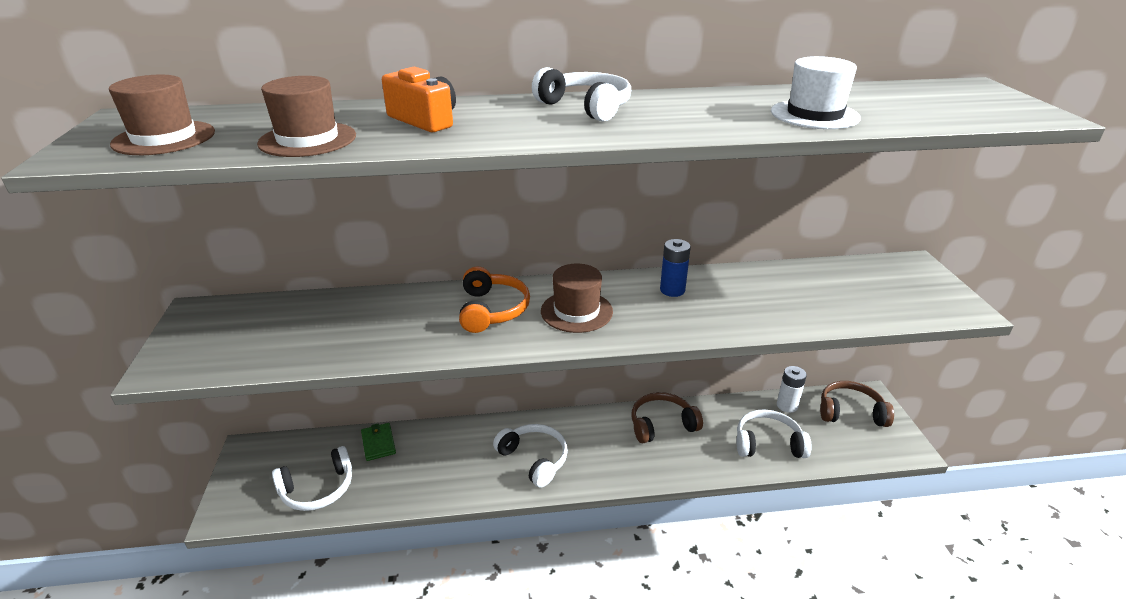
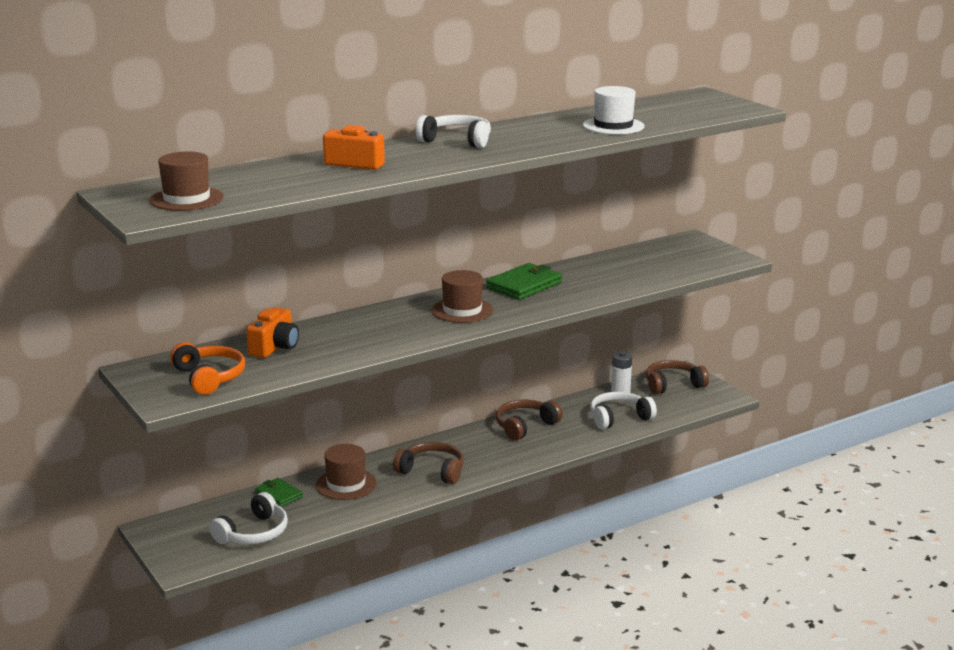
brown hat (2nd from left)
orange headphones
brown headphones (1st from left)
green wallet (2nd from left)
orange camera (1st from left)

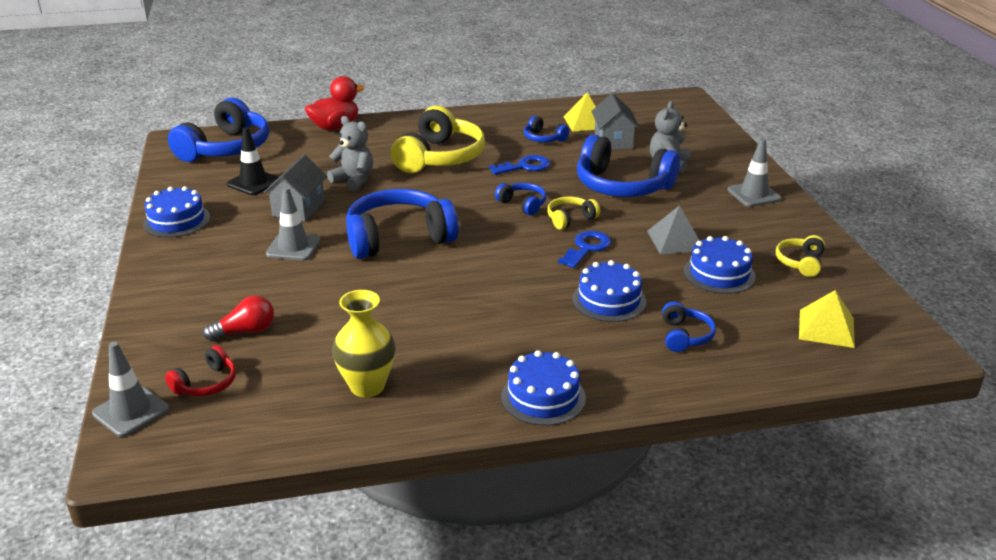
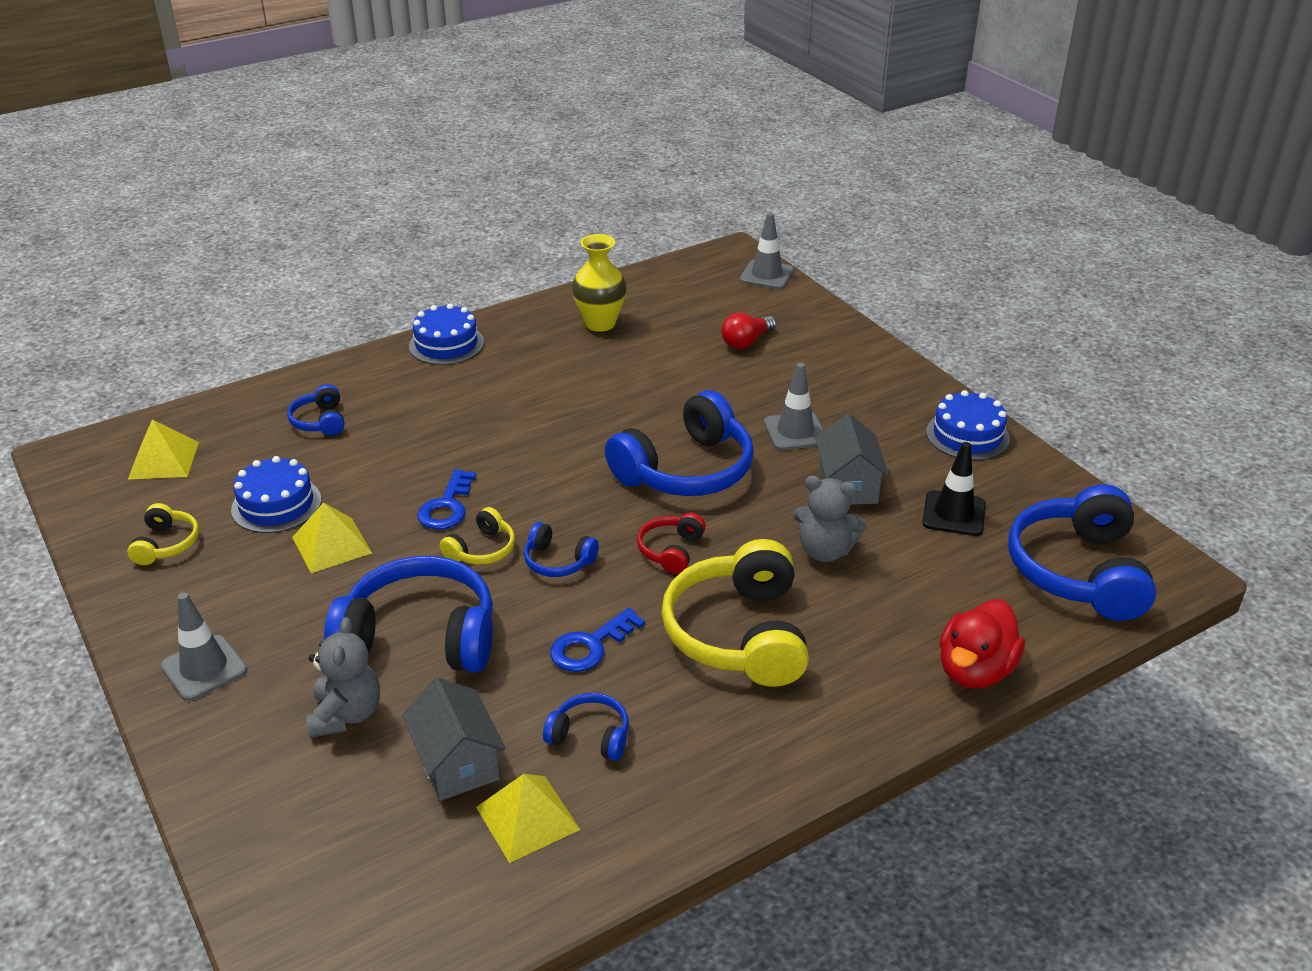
red headphones
blue cake (3rd from left in the first image)
yellow pyramid (2nd from left)

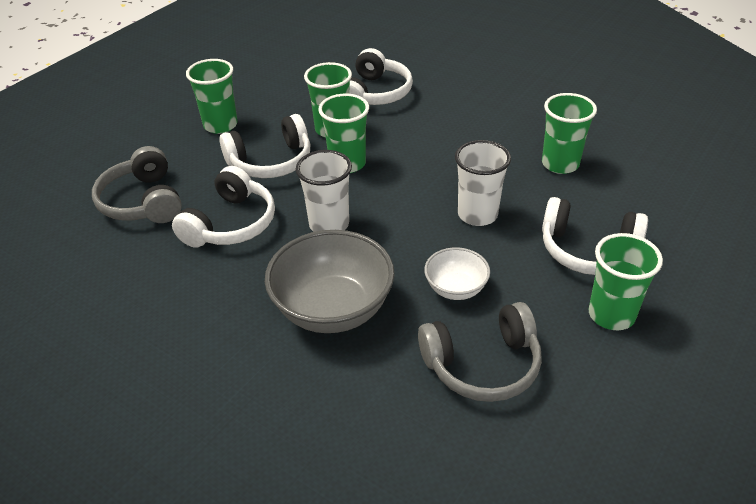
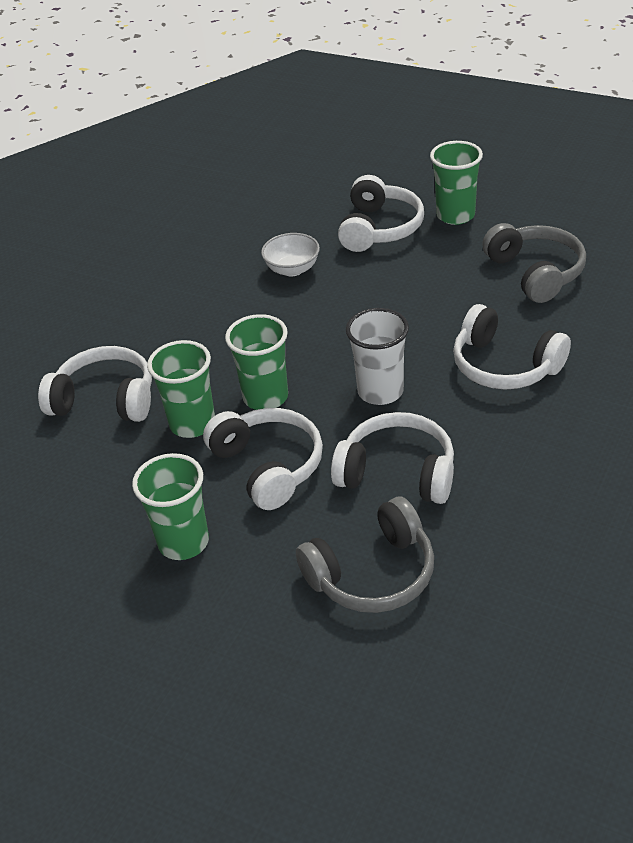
white headphones (5th from left)
white bowl
white cup (2nd from left in the first image)
green cup (4th from left in the first image)

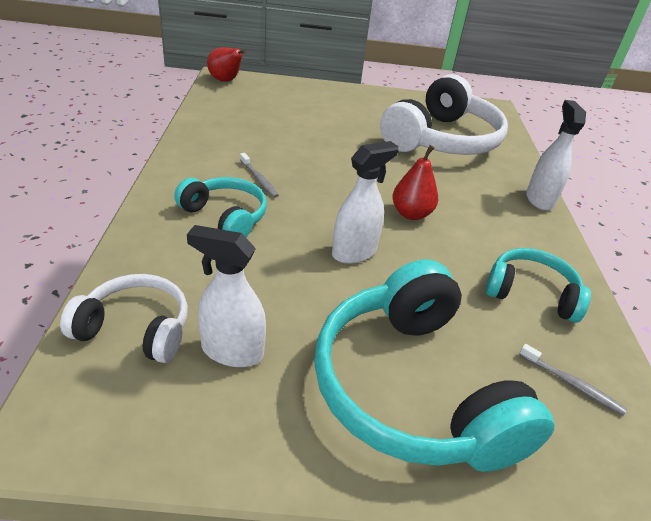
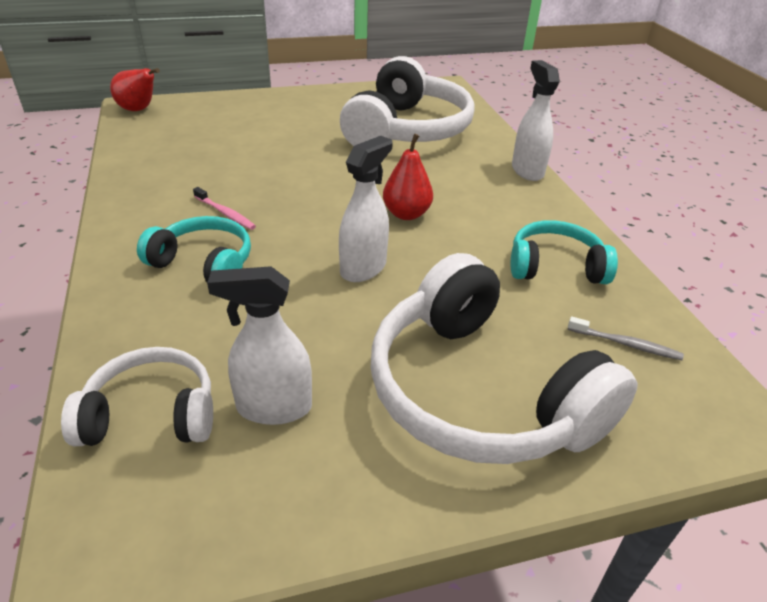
pink toothbrush
white headphones (3rd from left)

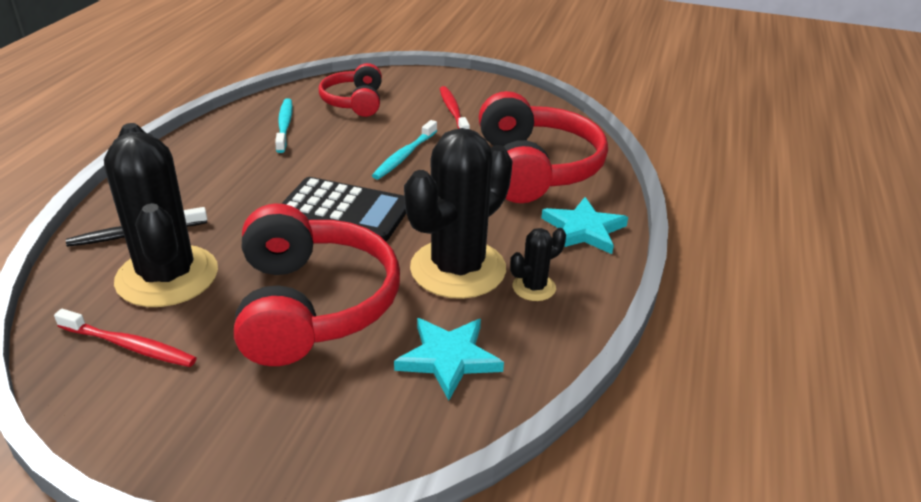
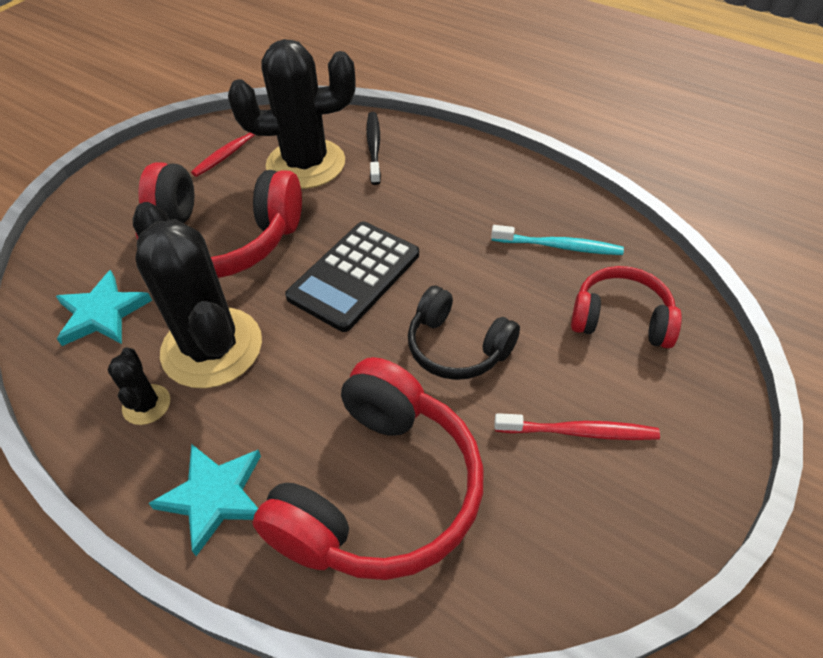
black headphones
red headphones (2nd from left)

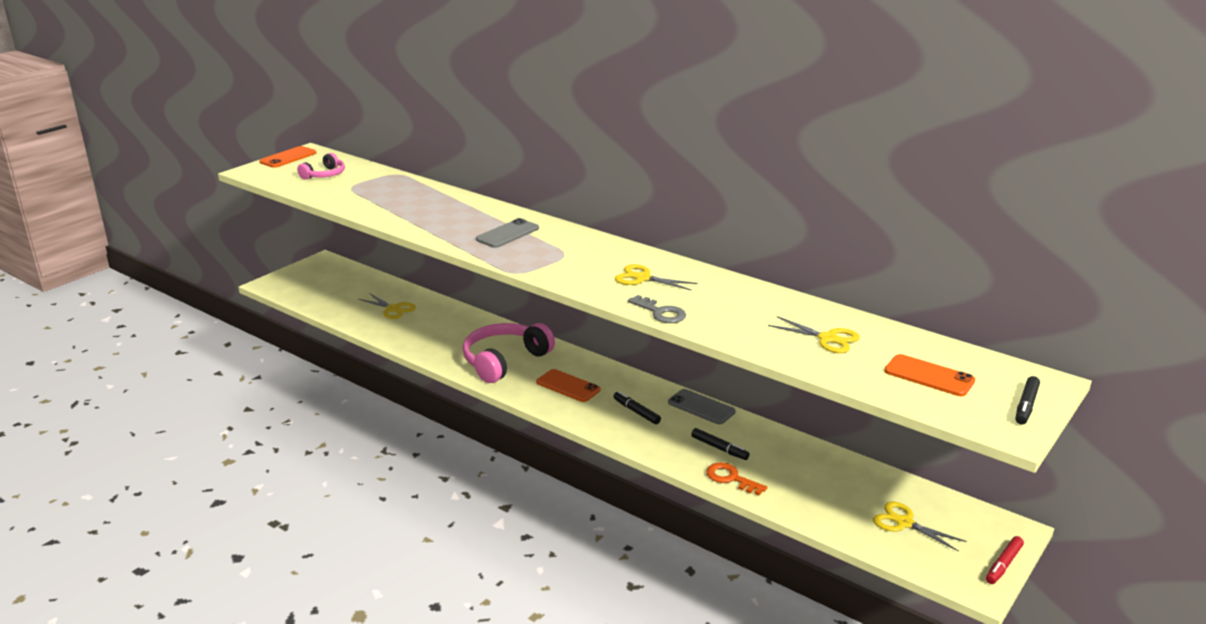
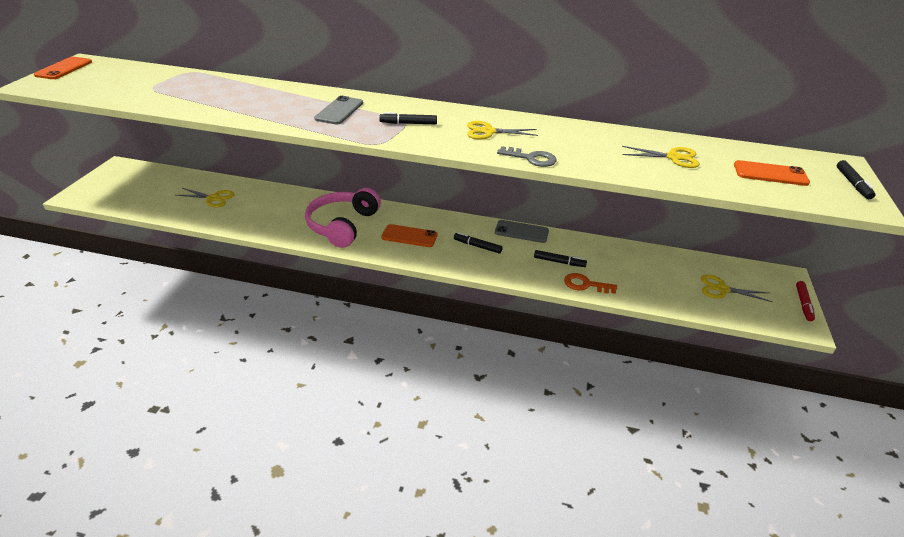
pink headphones (1st from left in the first image)
black marker (1st from left)

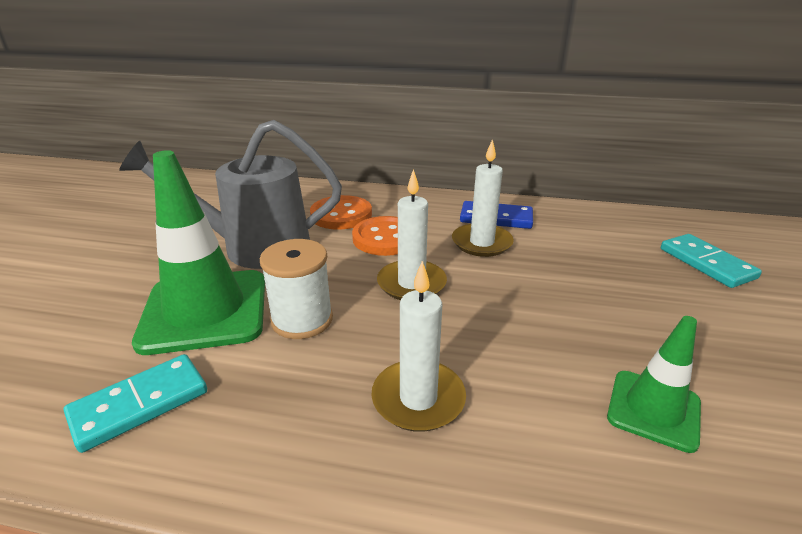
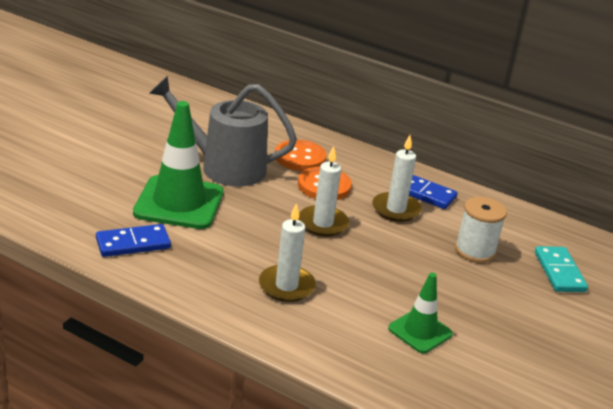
blue domino (1st from left)
white spool

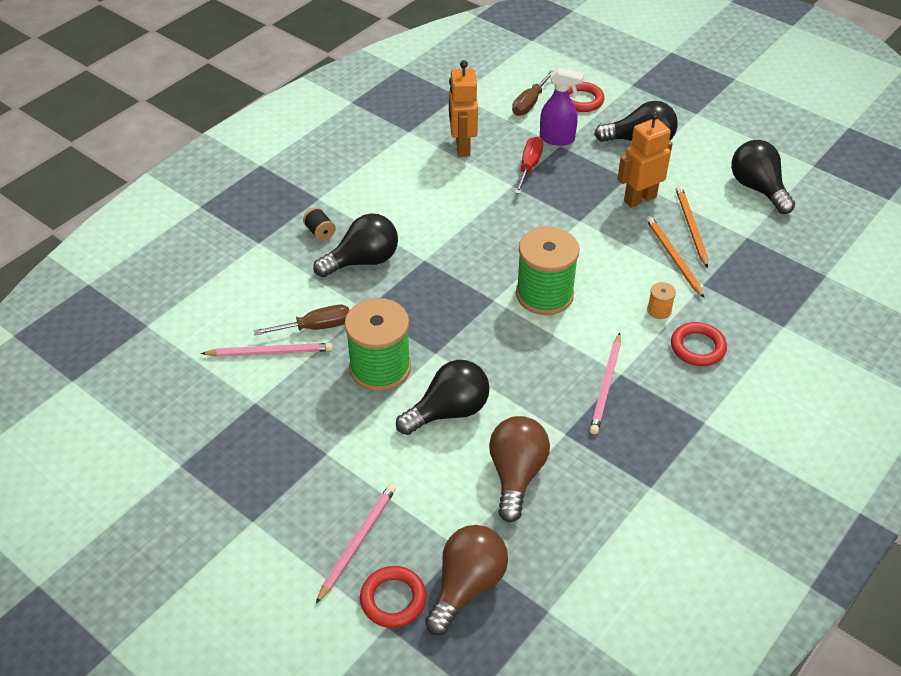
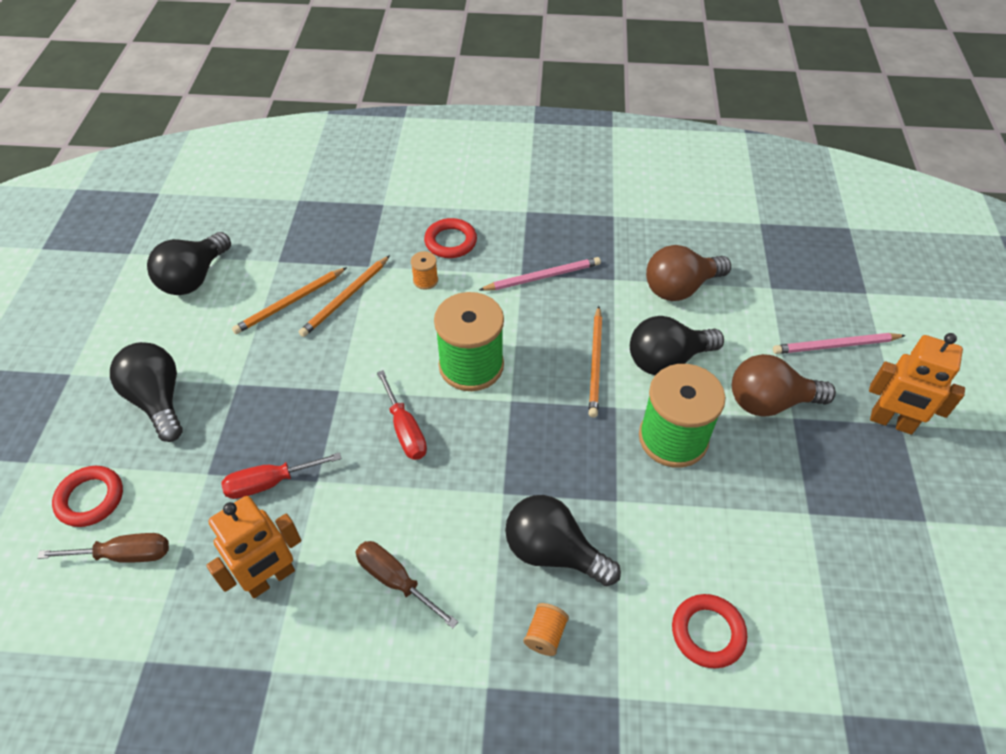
pink pencil (1st from left in the first image)
brown screwdriver (2nd from left)
orange spool (2nd from left)
red ring (3rd from left)
black light bulb (4th from left)
brown light bulb (2nd from left)
purple spray bottle
orange robot (2nd from left)
red screwdriver (2nd from left)
orange pencil (3rd from left)

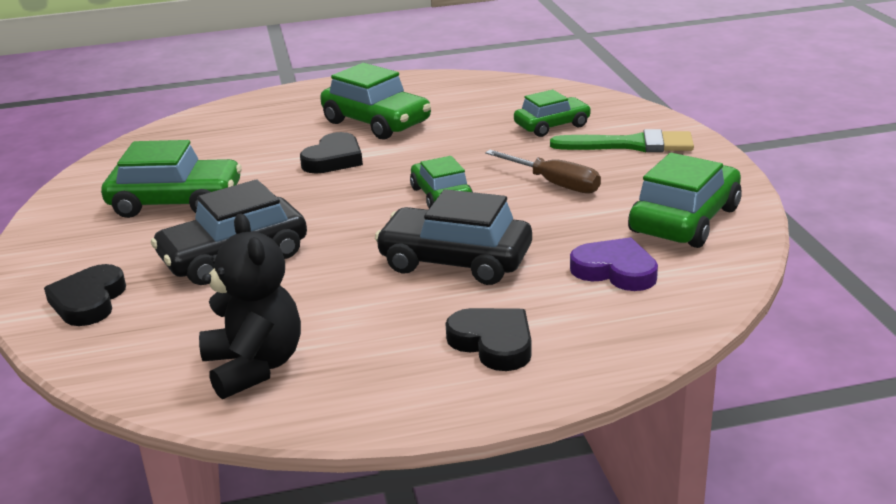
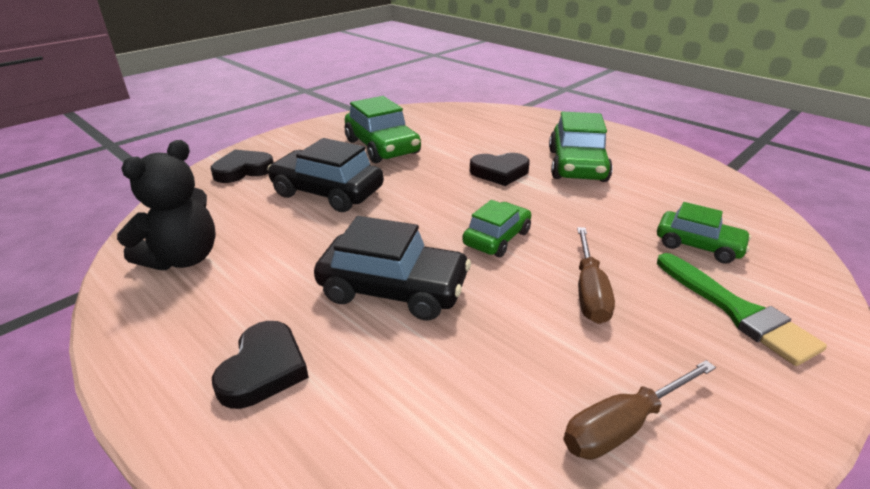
black car (2nd from left)
purple heart
brown screwdriver (2nd from left)

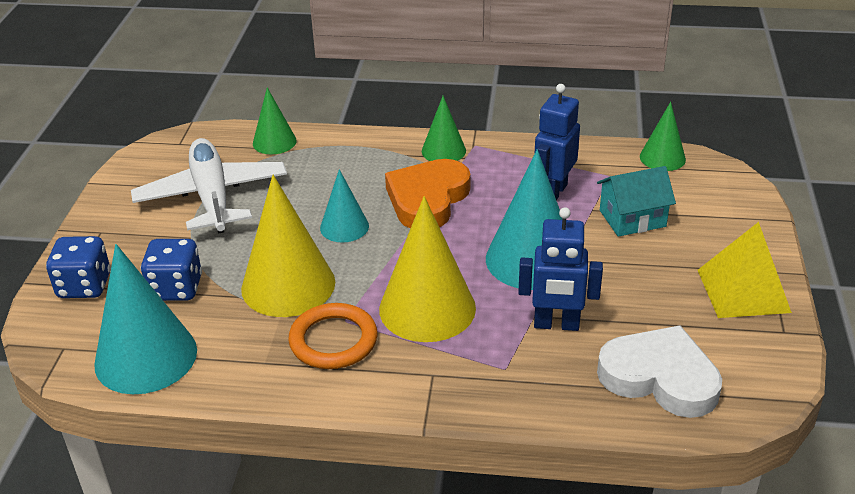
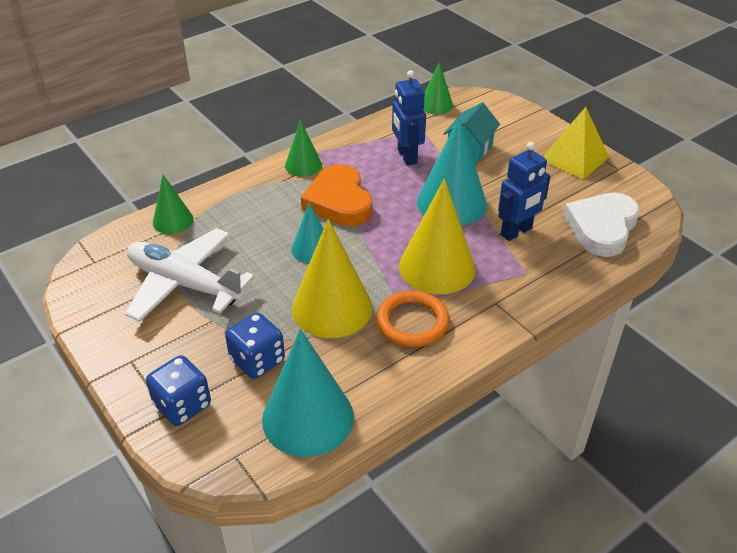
white heart

